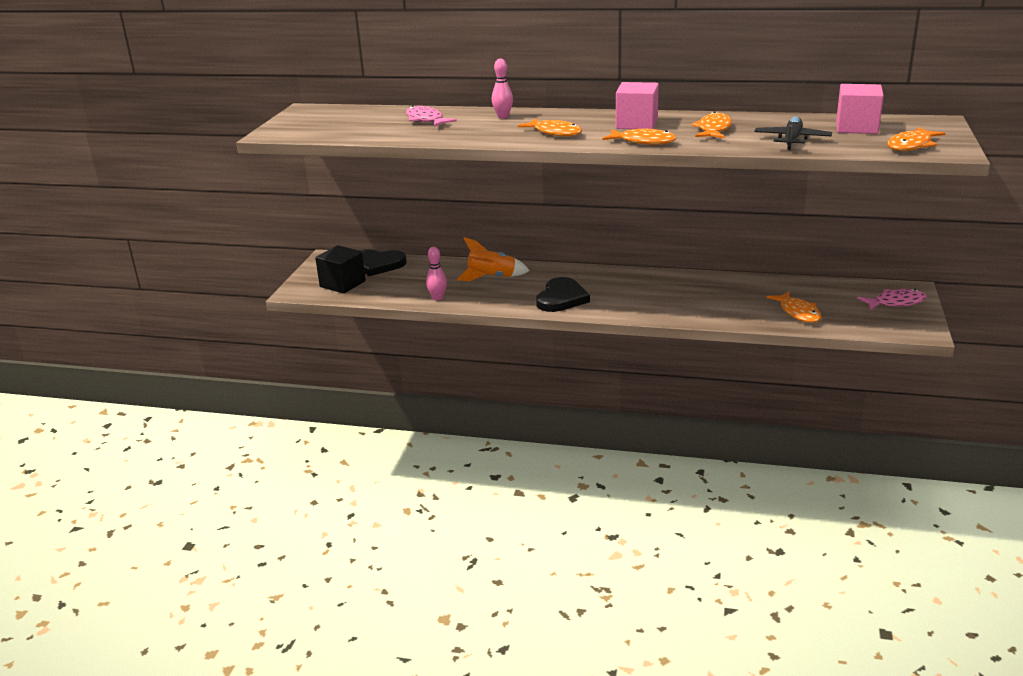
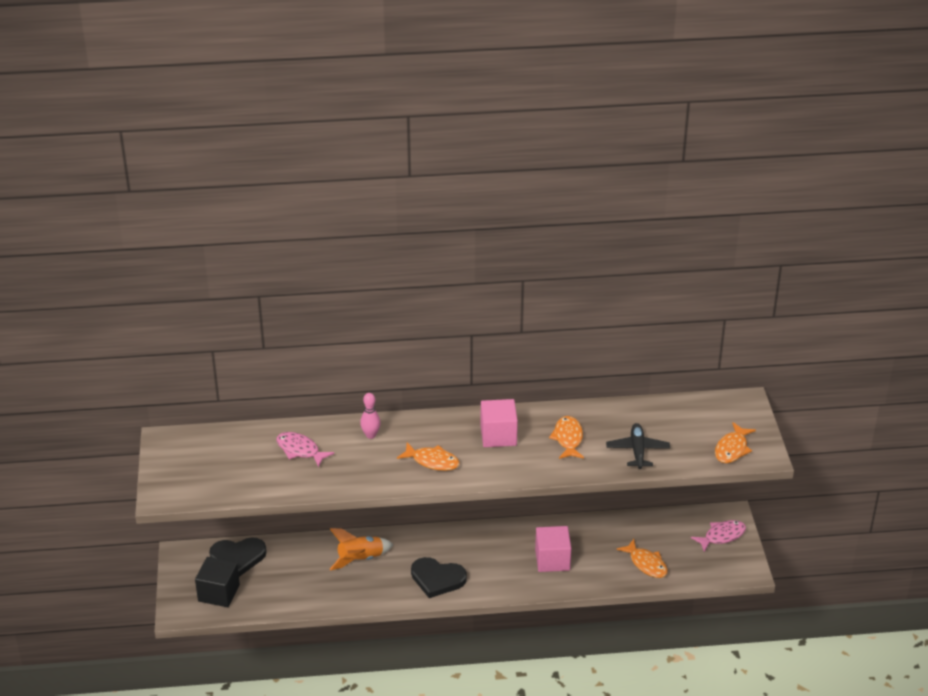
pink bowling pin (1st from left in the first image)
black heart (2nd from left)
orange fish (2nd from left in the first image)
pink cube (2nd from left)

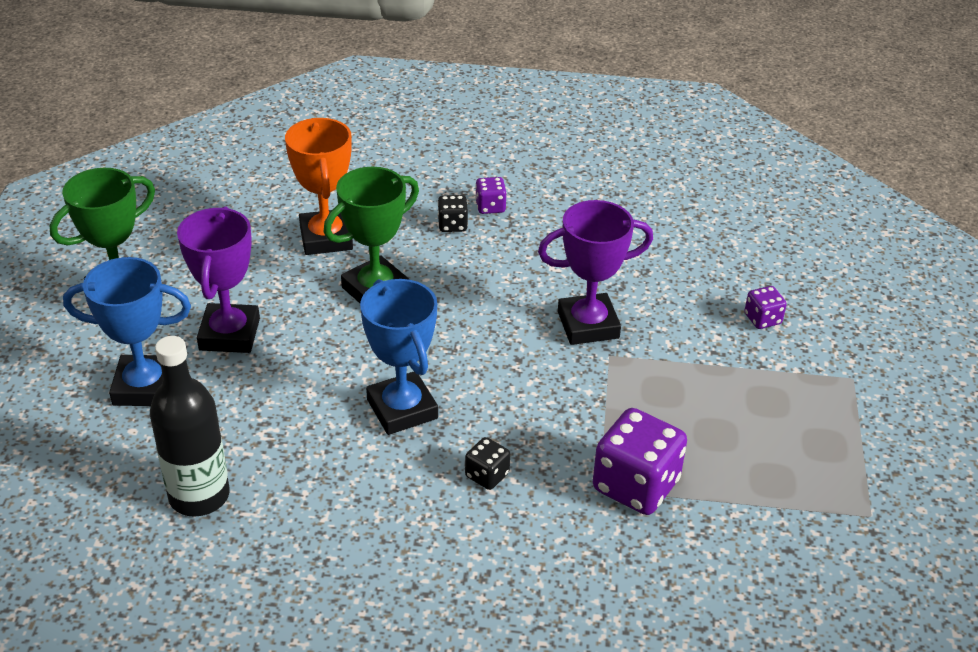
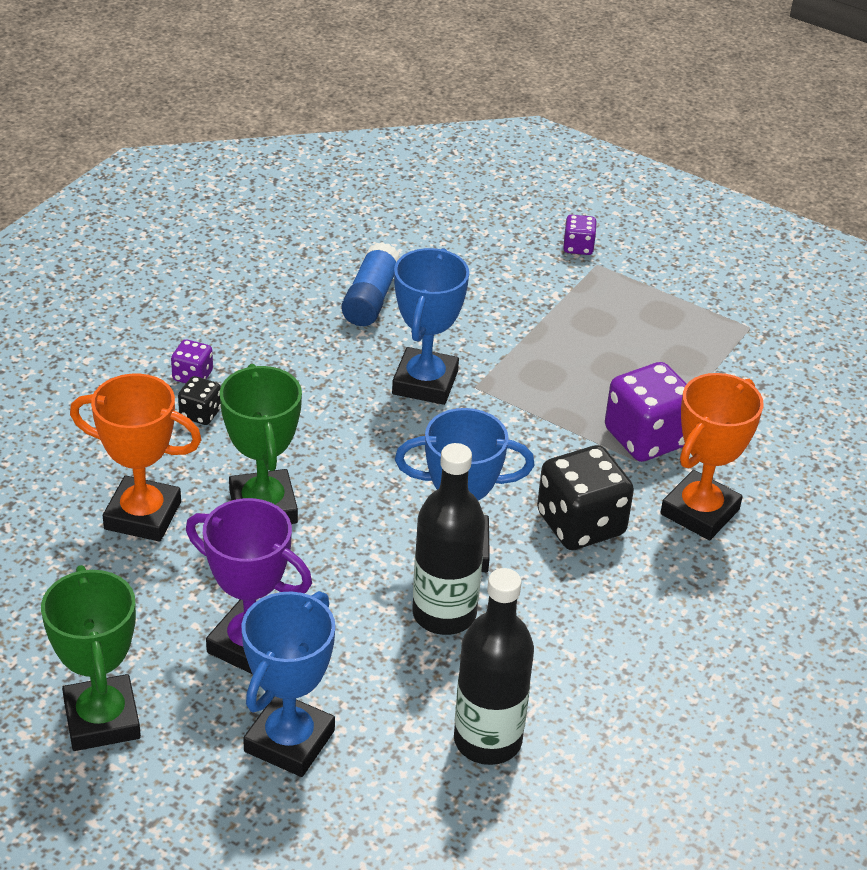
black dice (2nd from left)
blue trophy (2nd from left)
purple dice (2nd from left)
blue glue stick
black bottle (1st from left)
orange trophy (2nd from left)

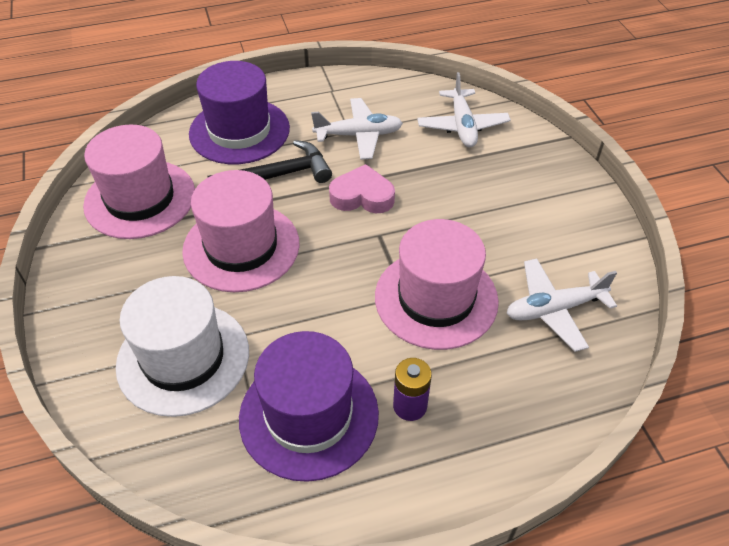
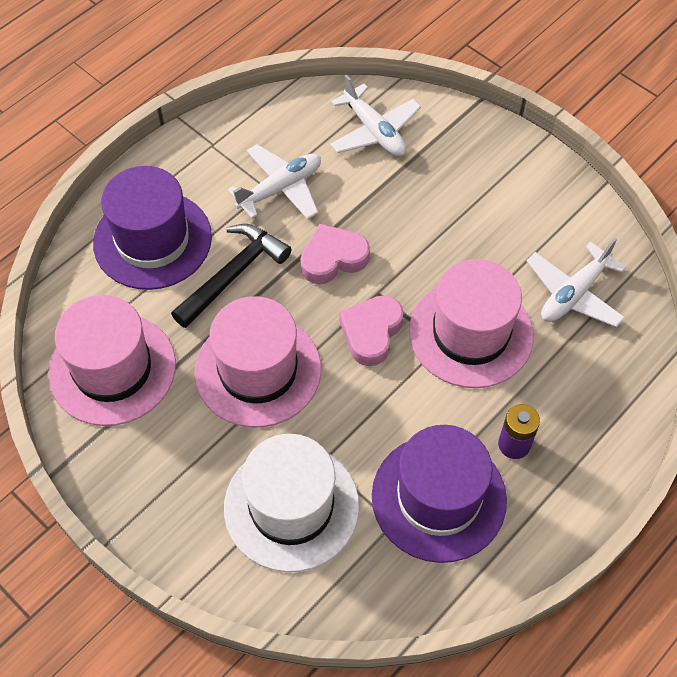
pink heart (2nd from left)

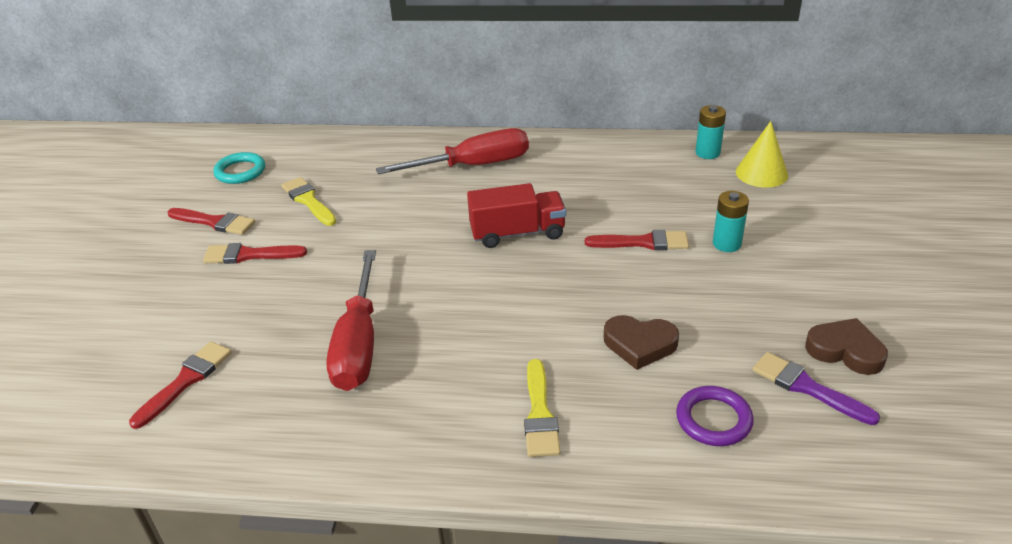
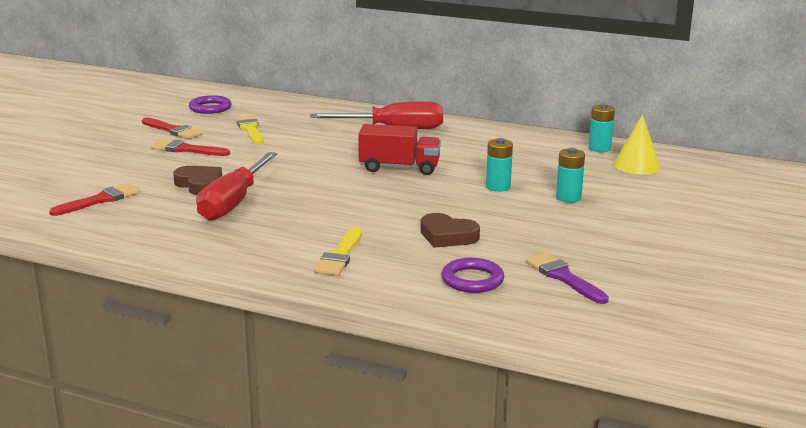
purple ring (1st from left)
turquoise battery (1st from left)
brown heart (1st from left)

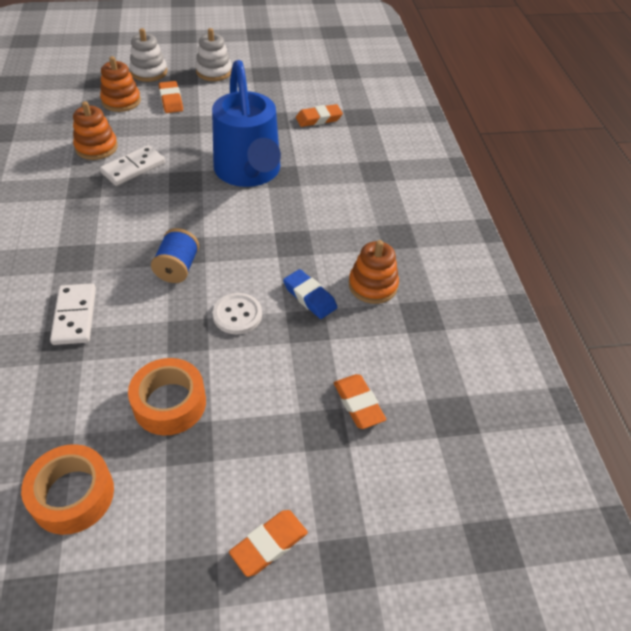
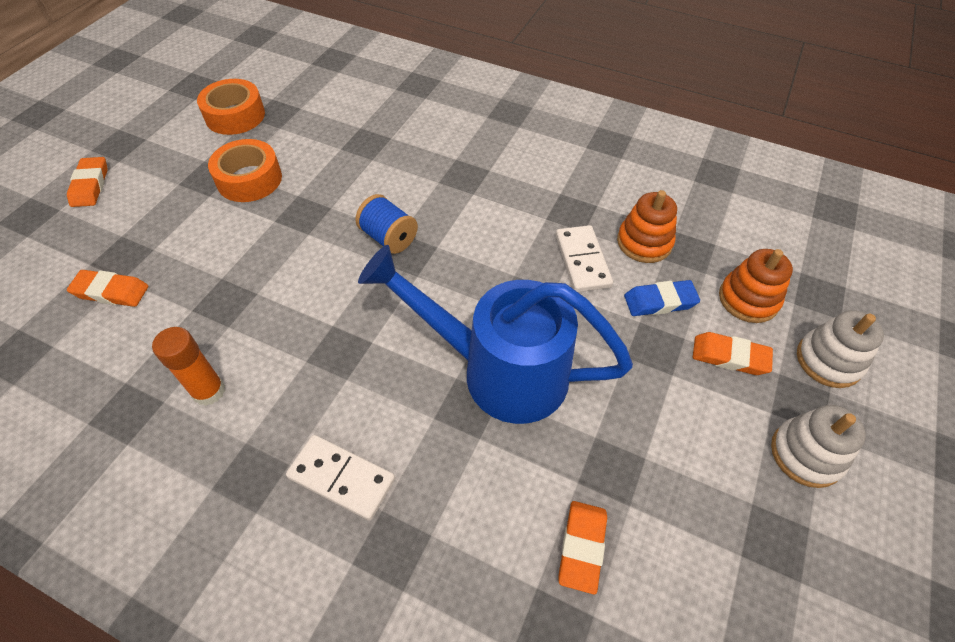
white domino (1st from left)
white button
blue eraser
orange glue stick

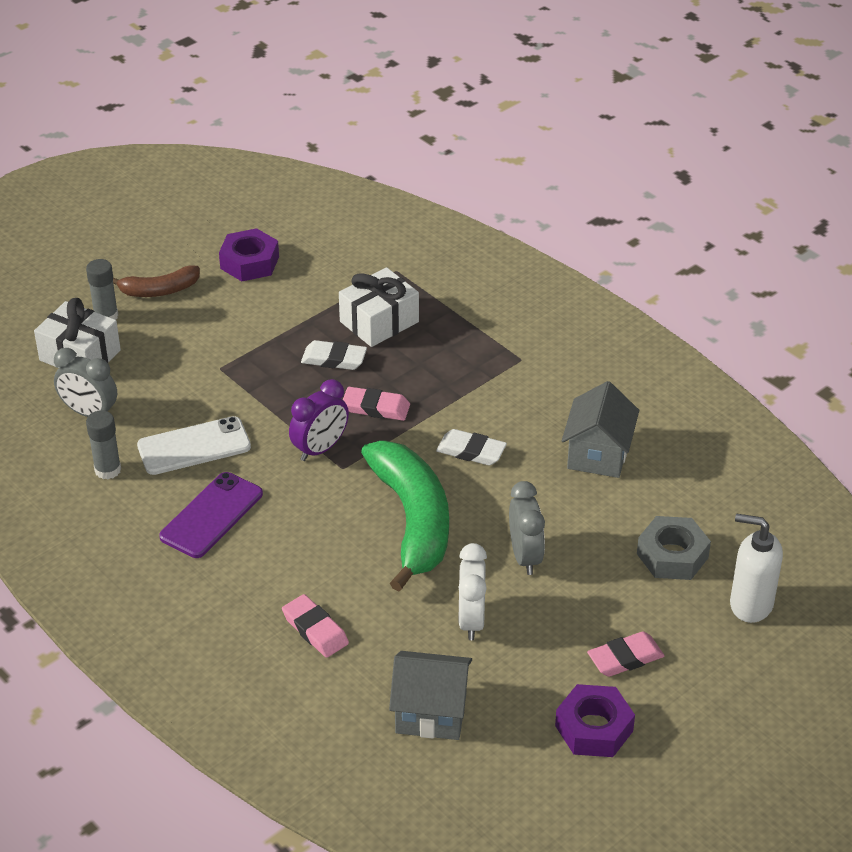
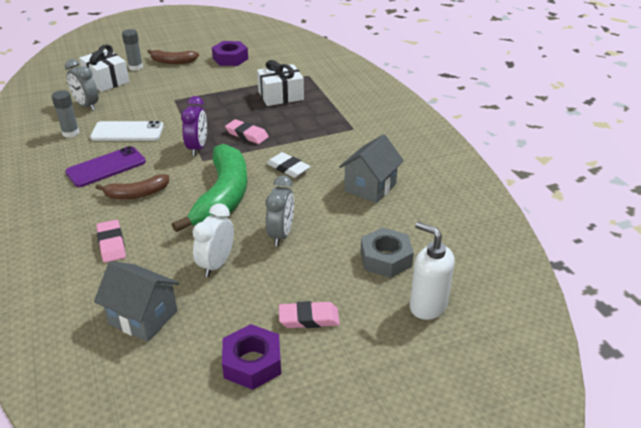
purple clock
white eraser (1st from left in the first image)
brown banana (1st from left)

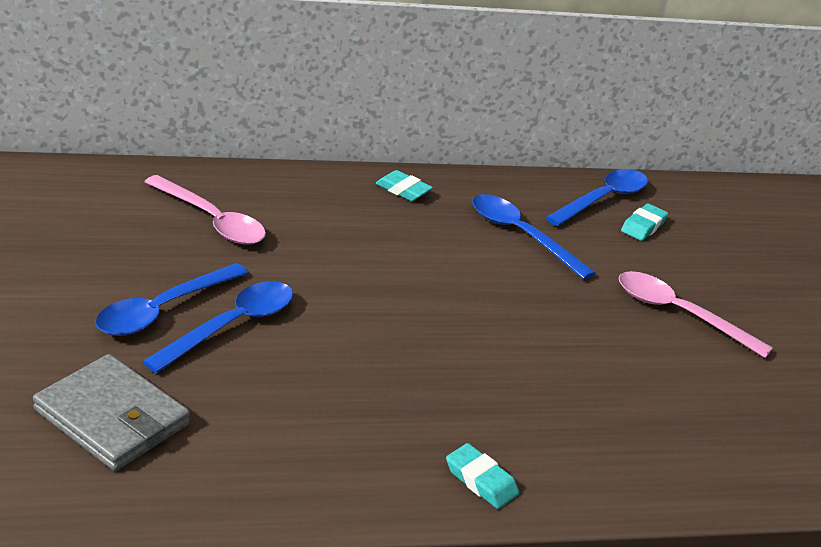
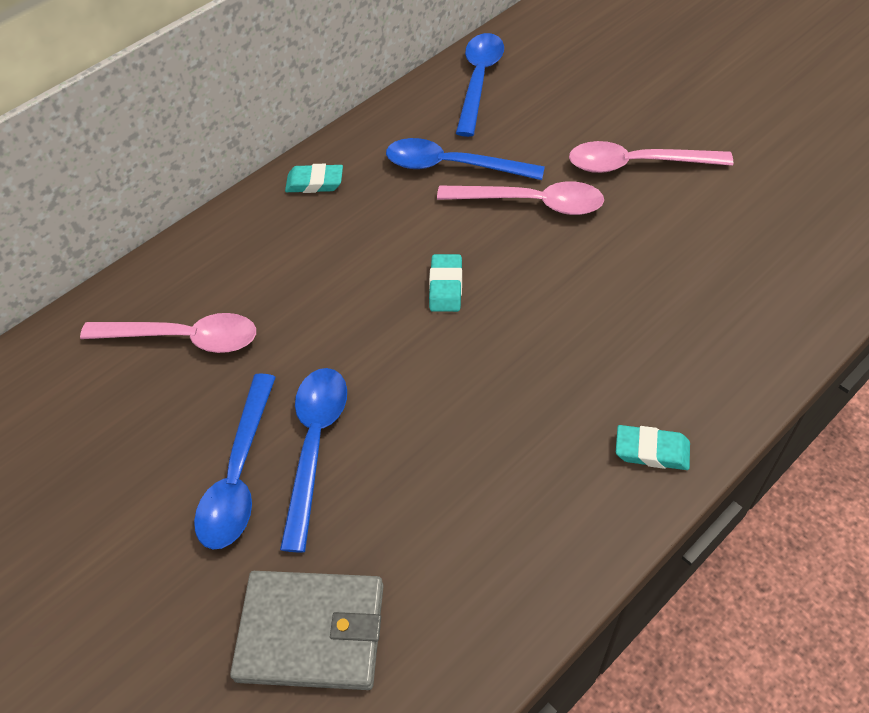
turquoise eraser (2nd from left)
pink spoon (2nd from left)

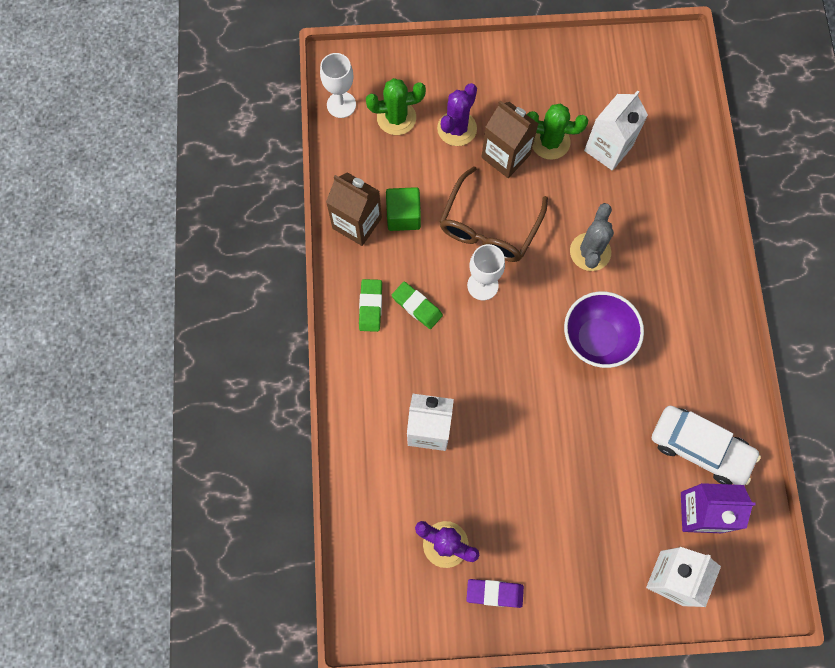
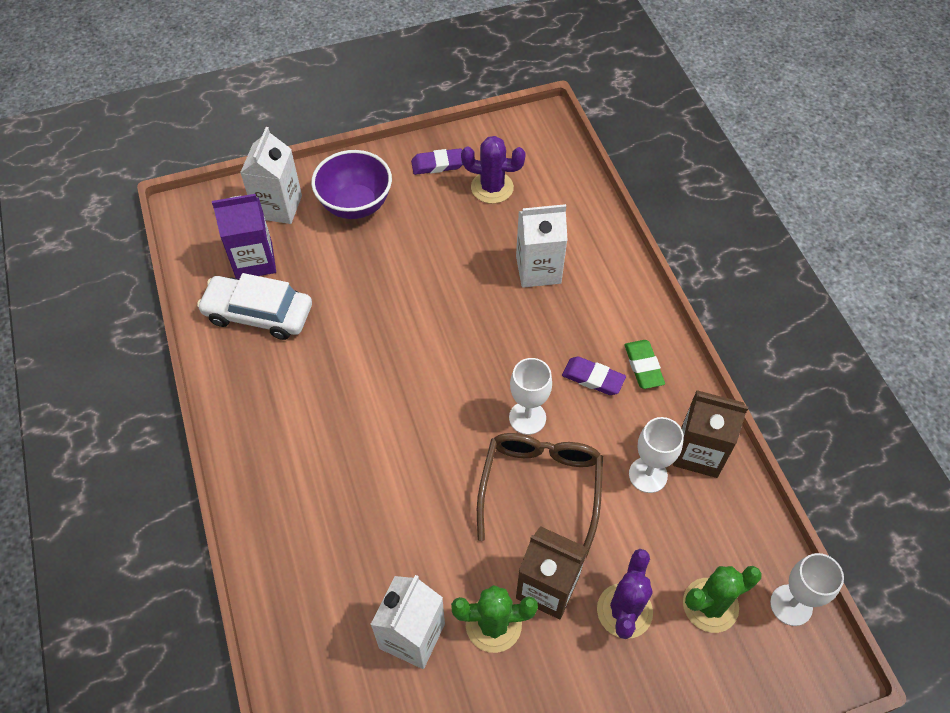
white goblet (2nd from left)
purple eraser (2nd from left)
purple bowl
grey cactus

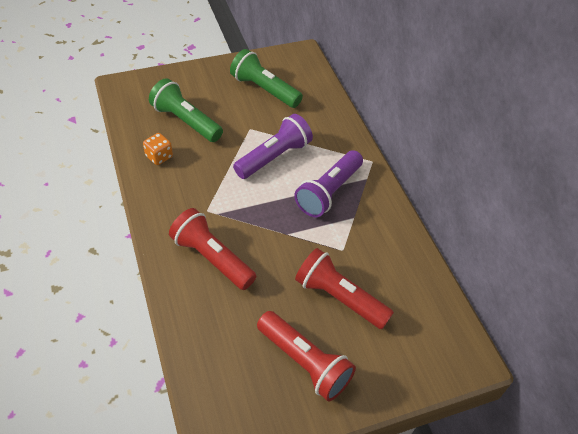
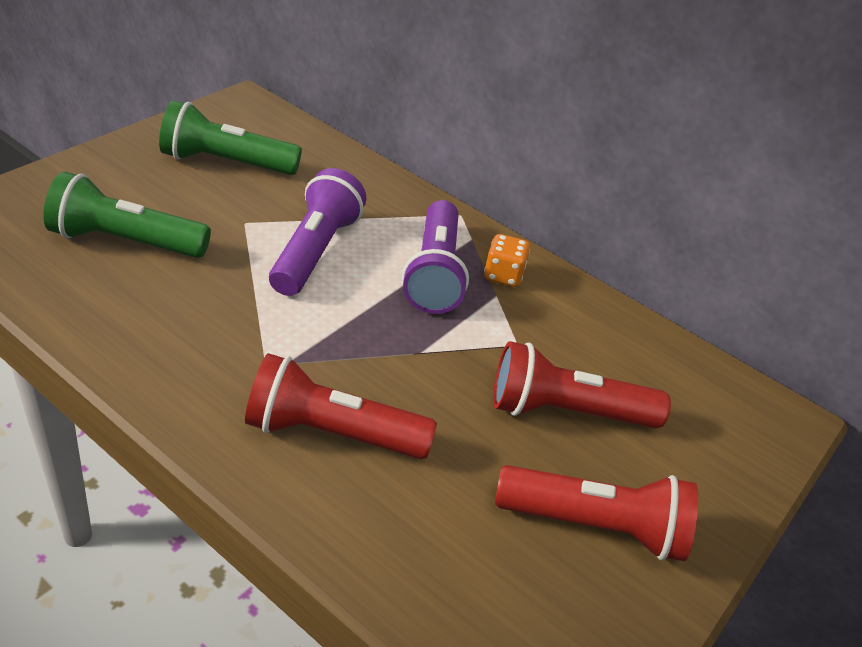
orange dice

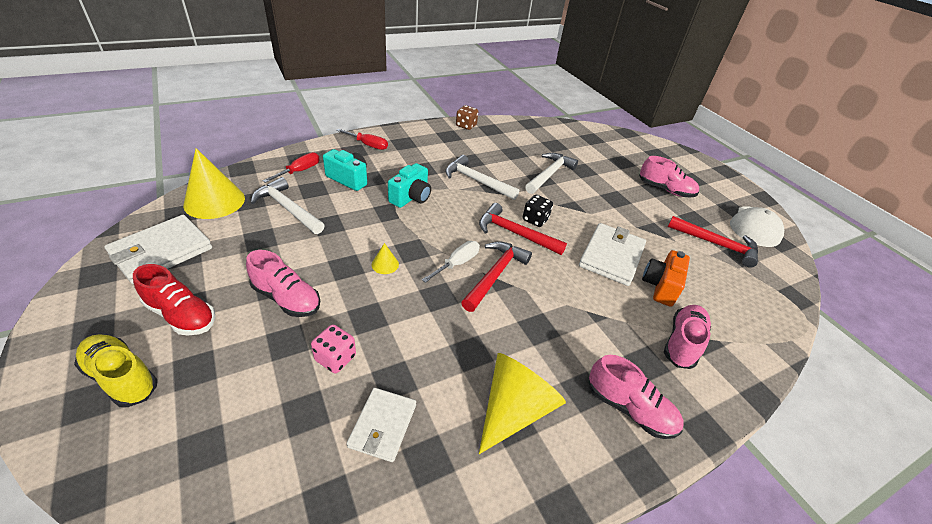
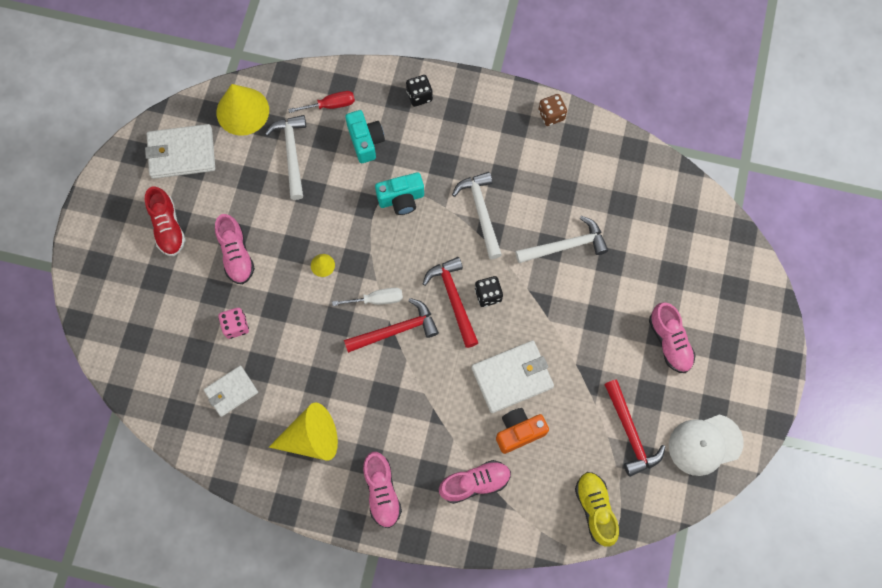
yellow shoe
black dice (1st from left)

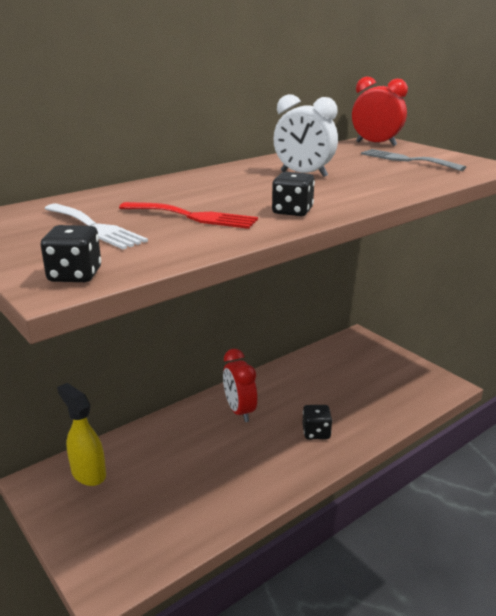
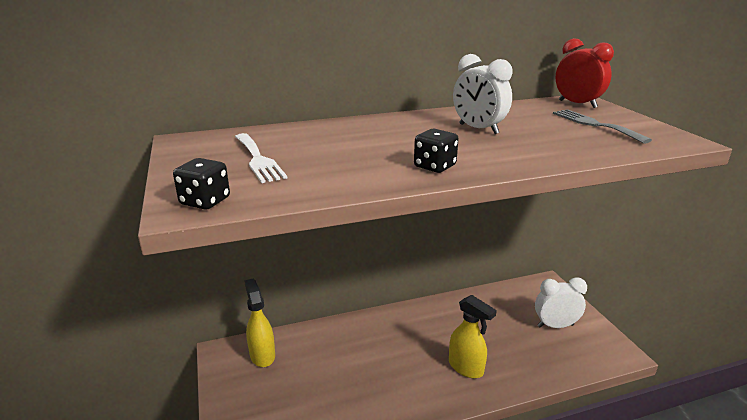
red fork
red clock (1st from left in the first image)
yellow spray bottle (2nd from left)
white clock (2nd from left)

